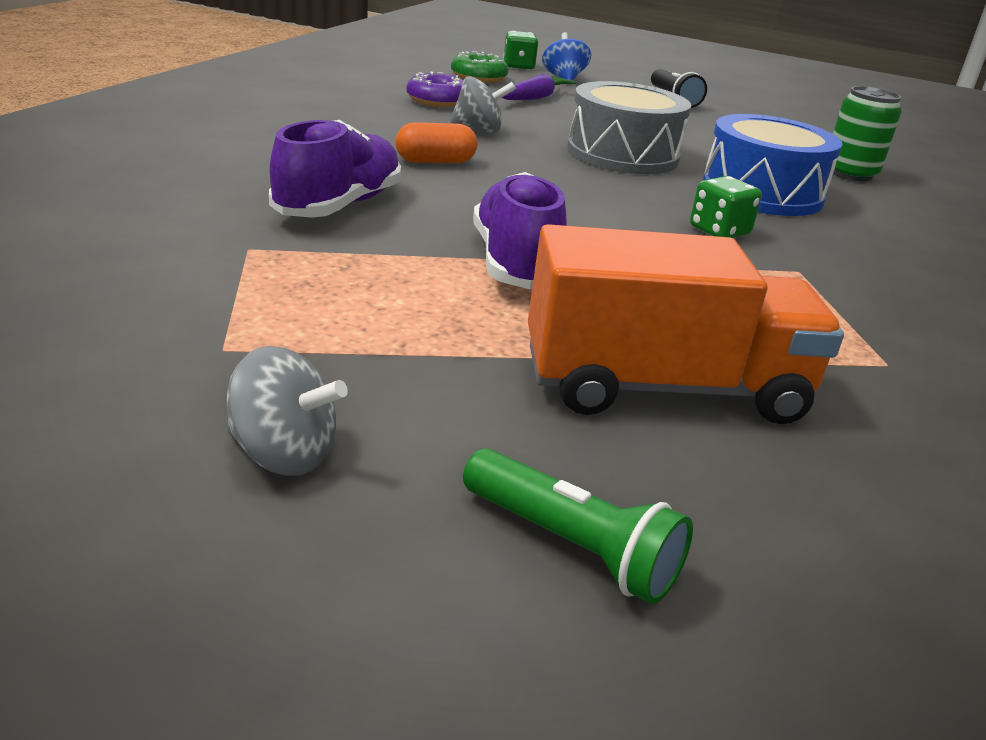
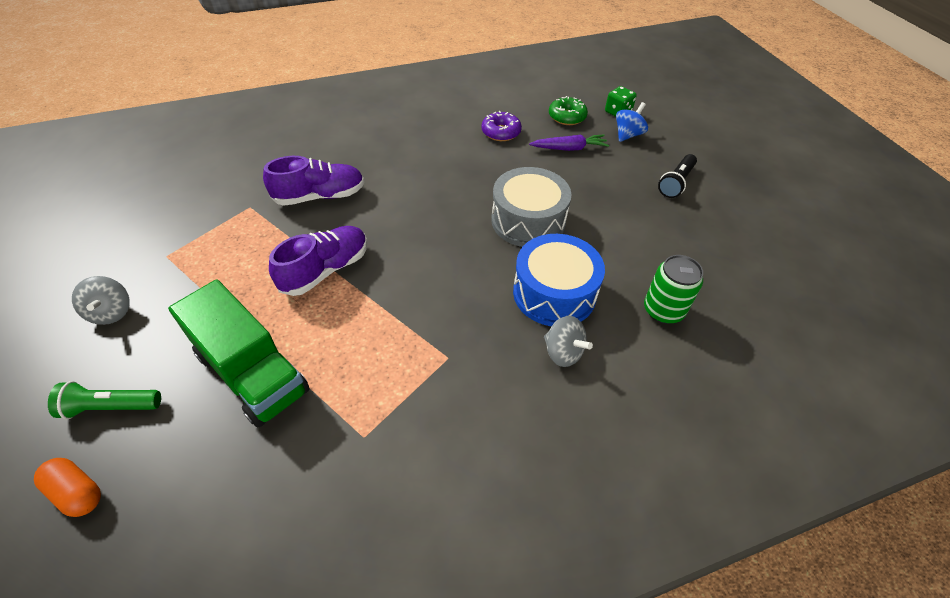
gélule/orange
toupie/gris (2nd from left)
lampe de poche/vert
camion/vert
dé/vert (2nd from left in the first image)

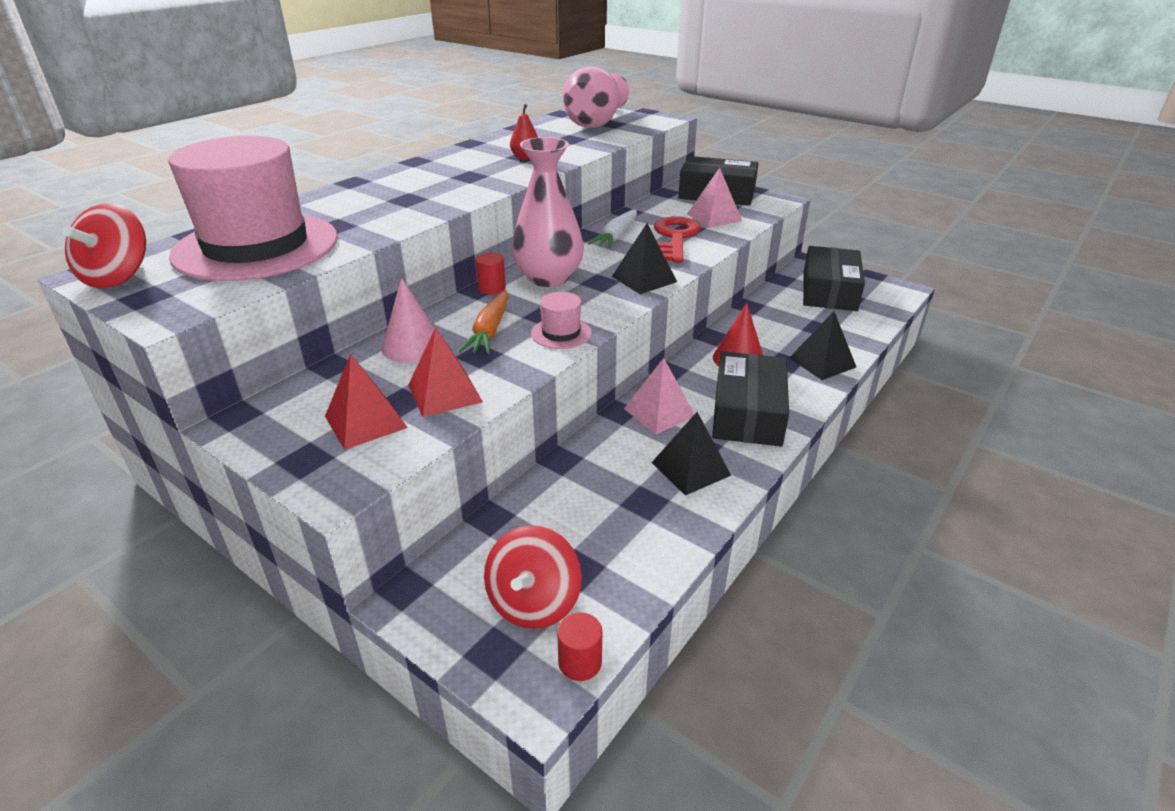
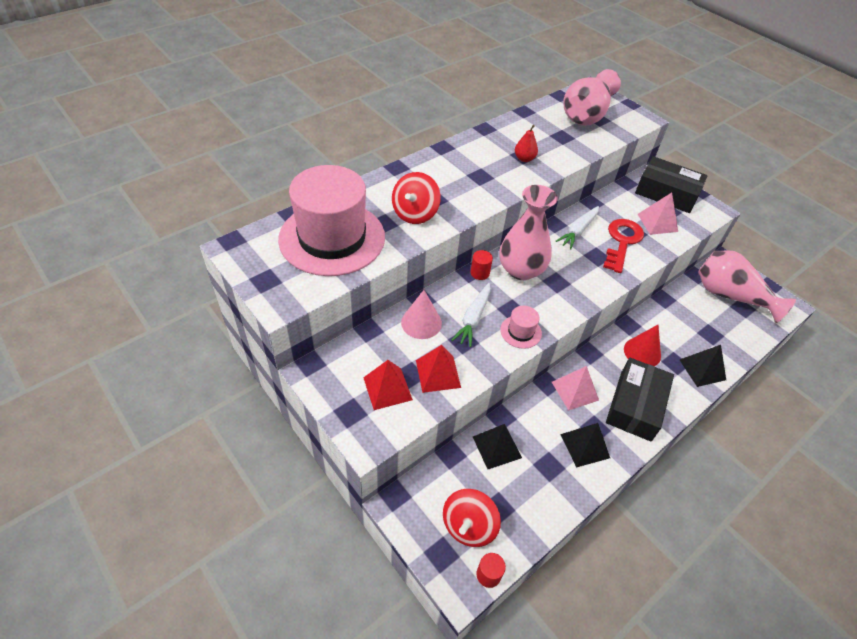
toupie/rouge (1st from left)
carotte/blanc (1st from left)
pyramide/noir (1st from left)
vase/rose (3rd from left)

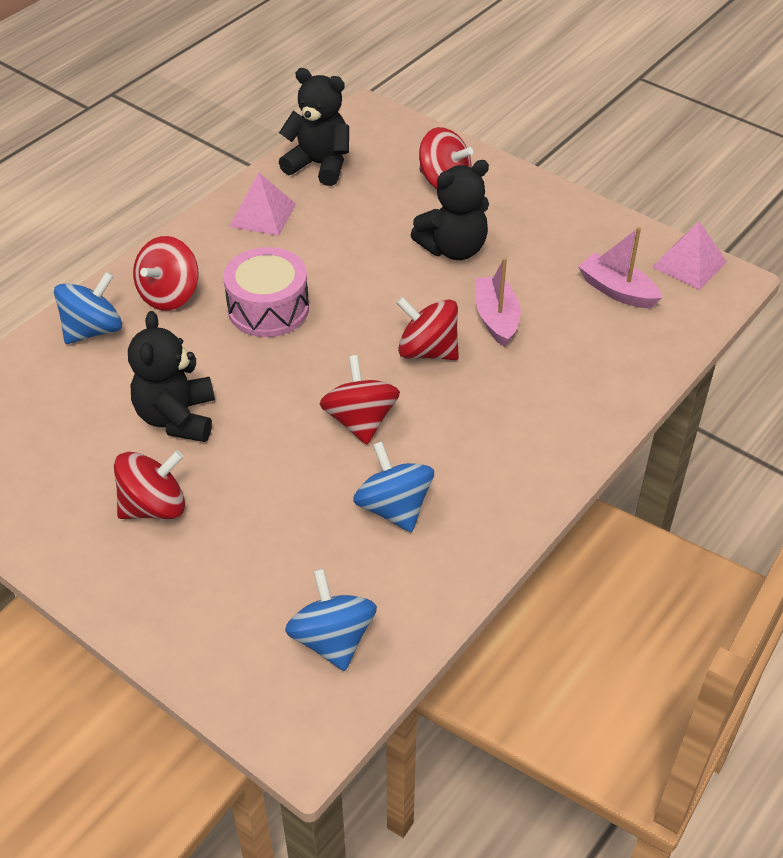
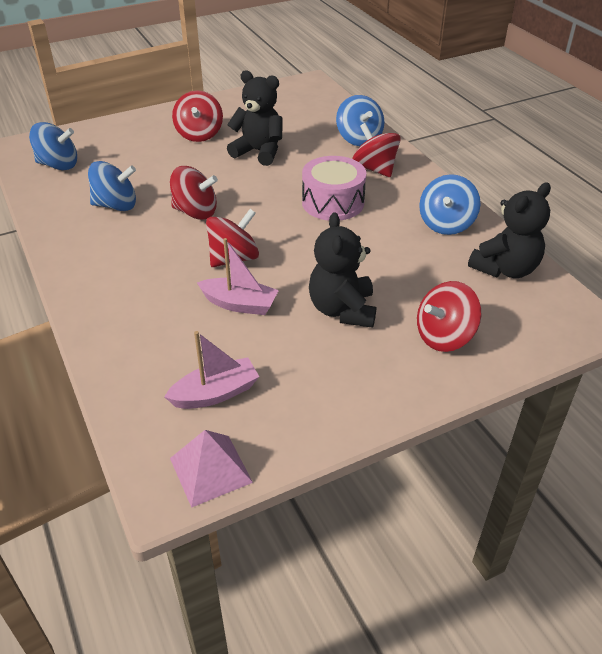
toupie/bleu (4th from left)

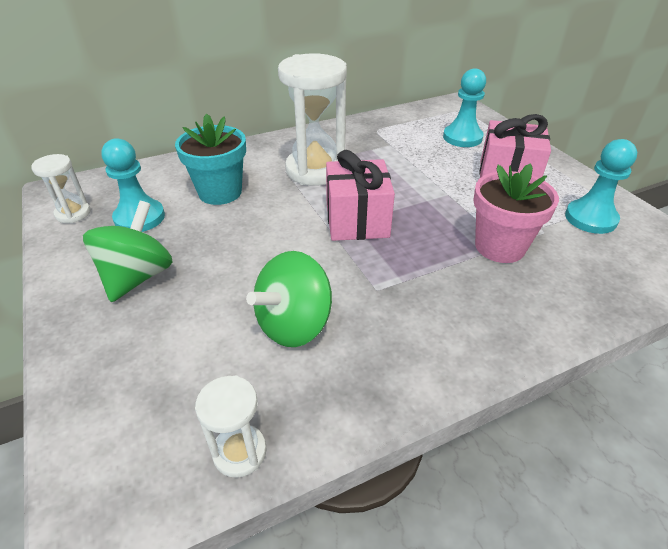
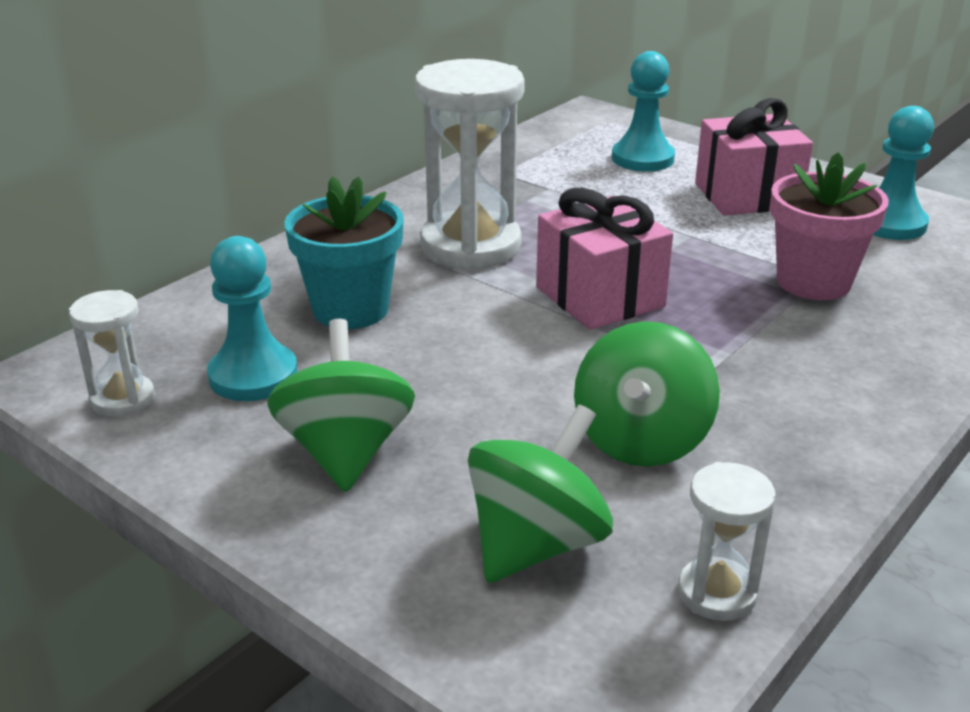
toupie/vert (2nd from left)

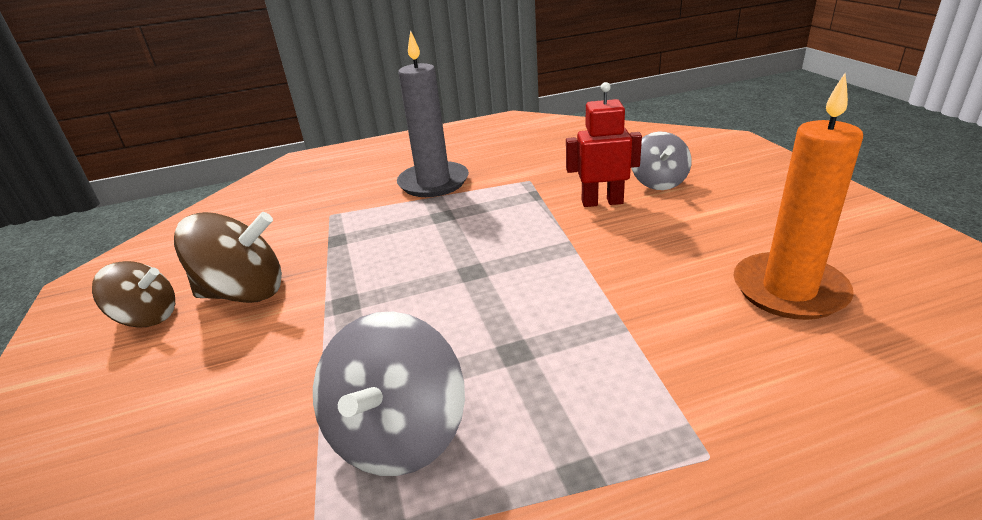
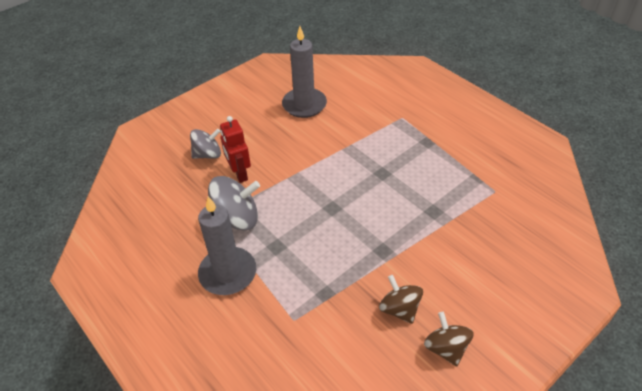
toupie/marron (1st from left)
toupie/gris (2nd from left)
bougie/gris (2nd from left)

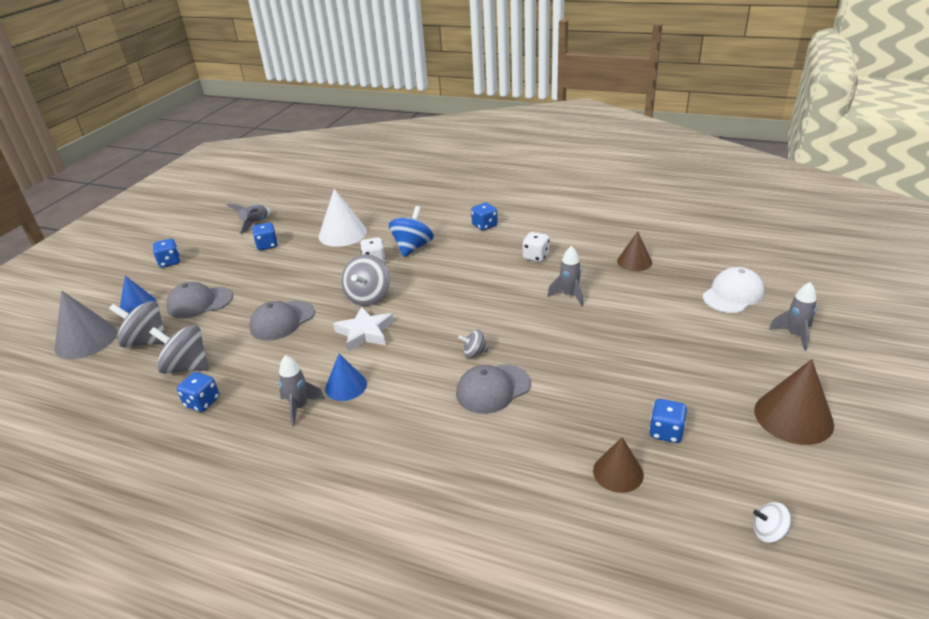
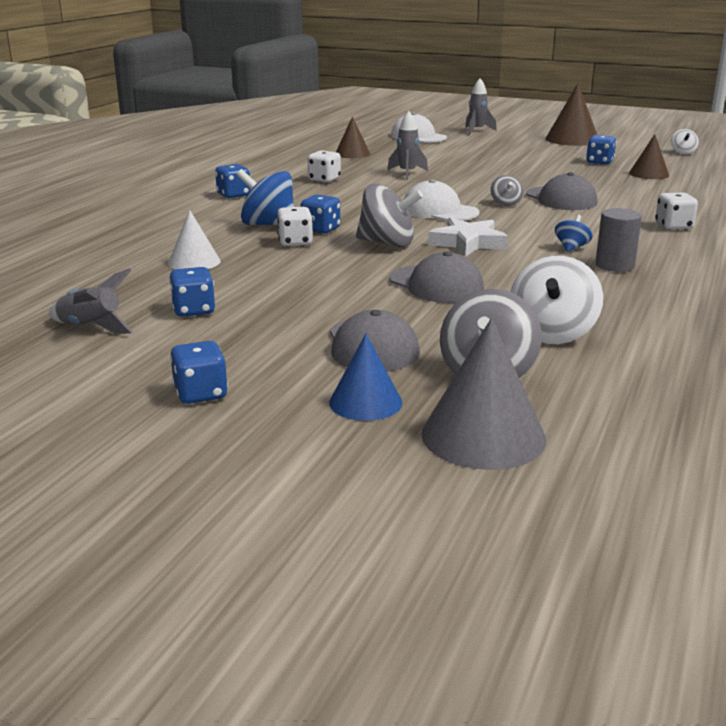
toupie/blanc (1st from left)
dé/bleu (4th from left)
cylindre/gris
cône/blanc
toupie/bleu (2nd from left)
casquette/blanc (2nd from left)
dé/blanc (3rd from left)

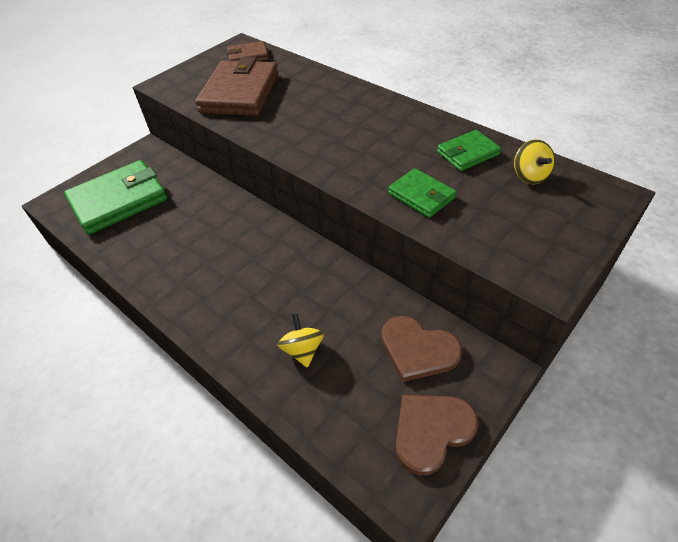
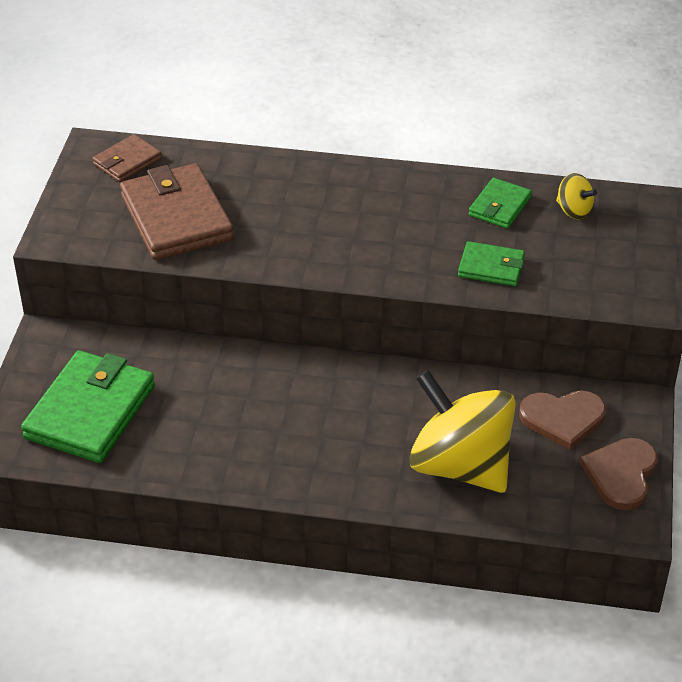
toupie/jaune (1st from left)

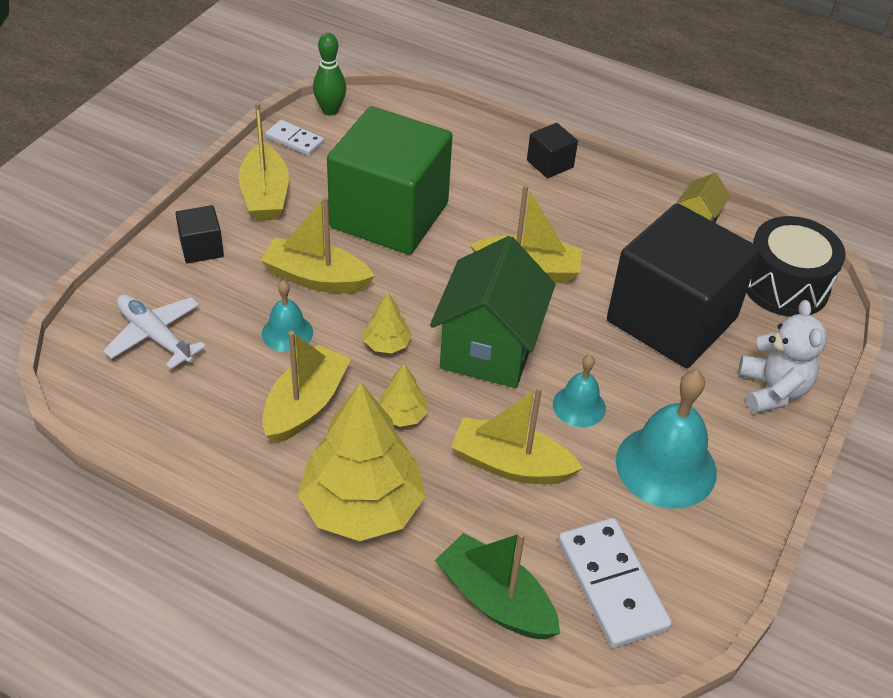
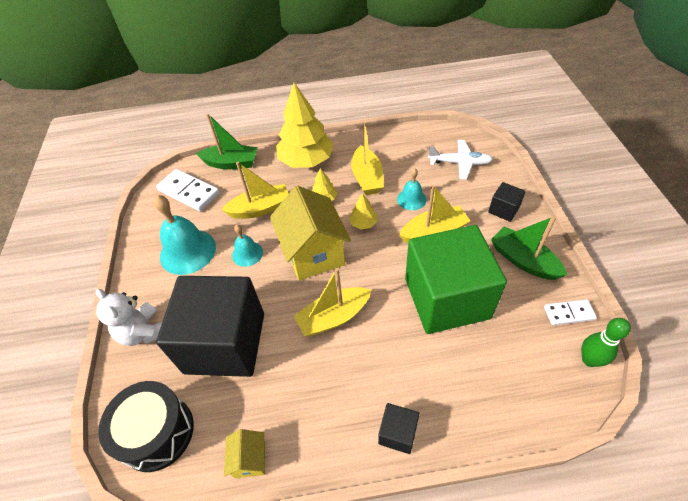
bateau/vert (2nd from left)
maison/jaune (2nd from left)

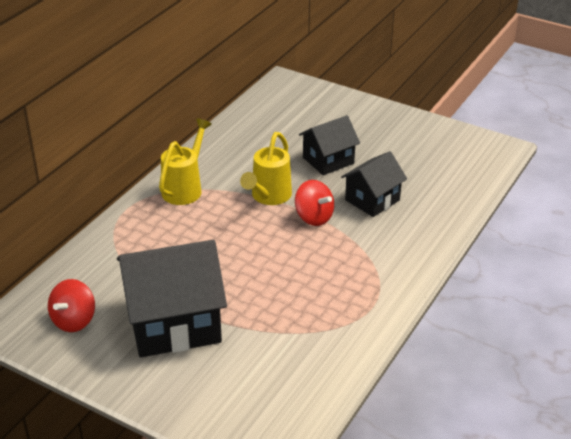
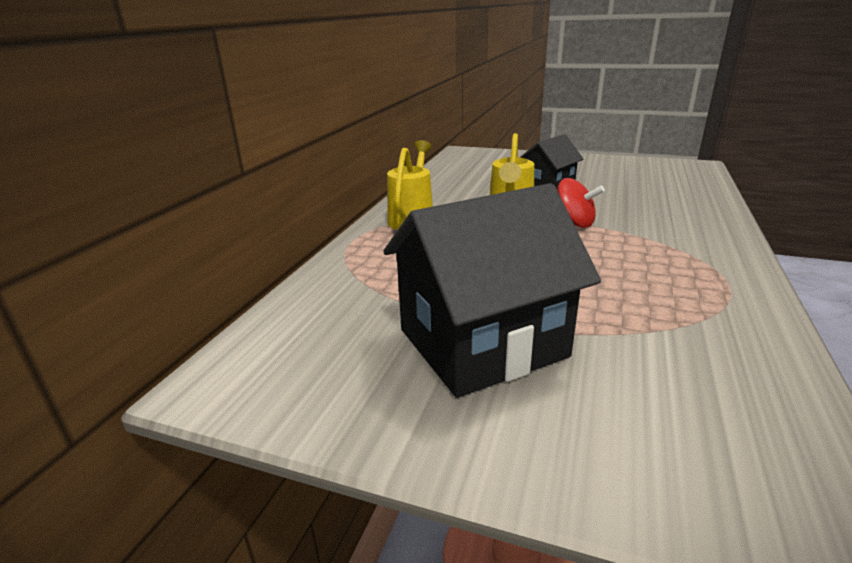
toupie/rouge (1st from left in the first image)
maison/noir (3rd from left in the first image)

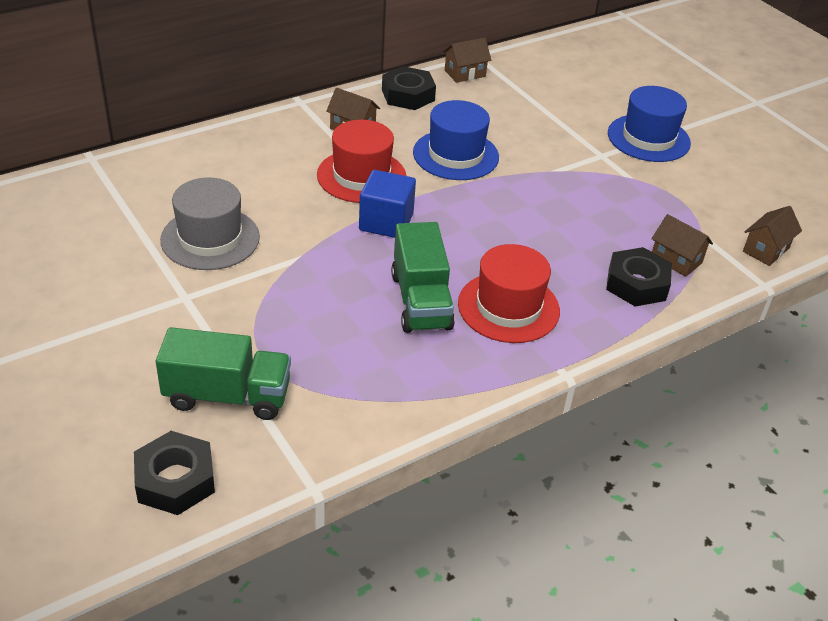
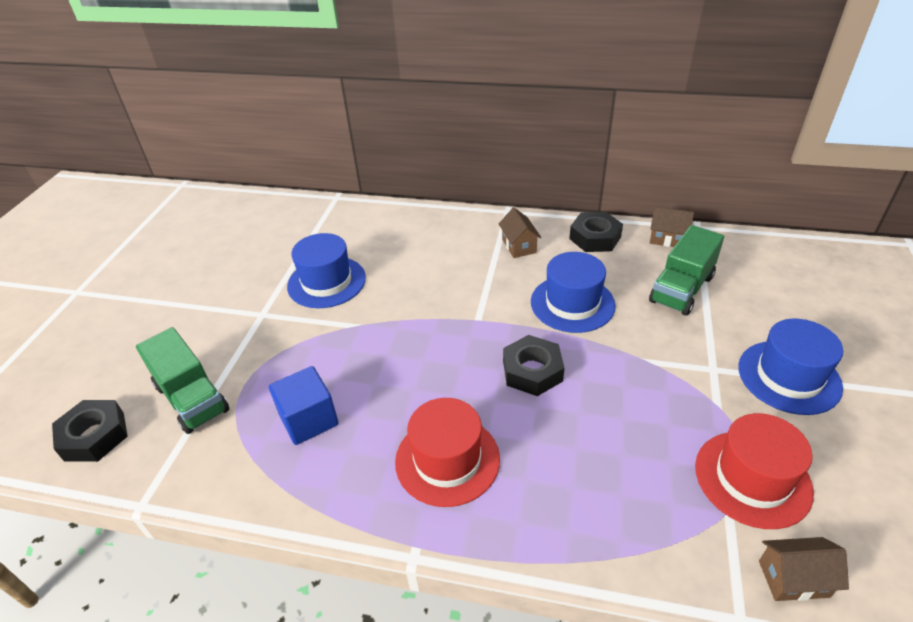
chapeau/bleu (1st from left)
chapeau/rouge (2nd from left)
cube/bleu
camion/vert (2nd from left)
écrou/noir (2nd from left)
maison/marron (3rd from left in the first image)

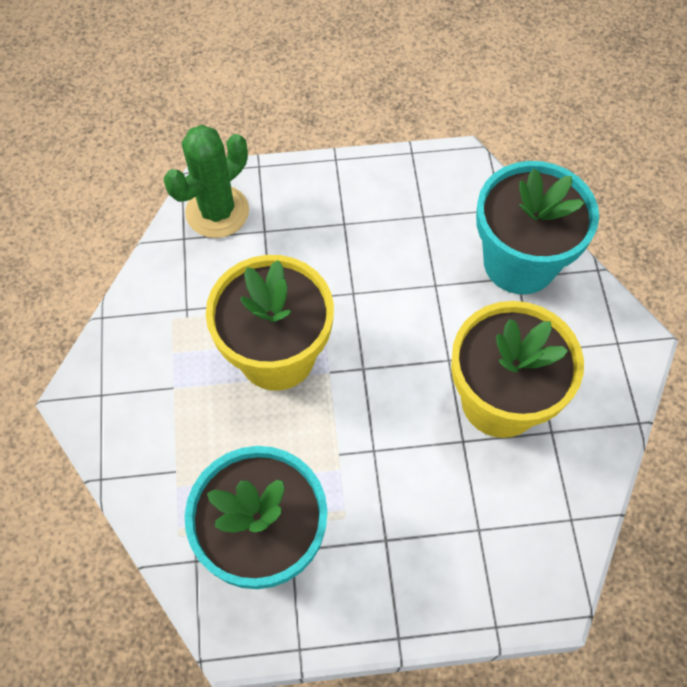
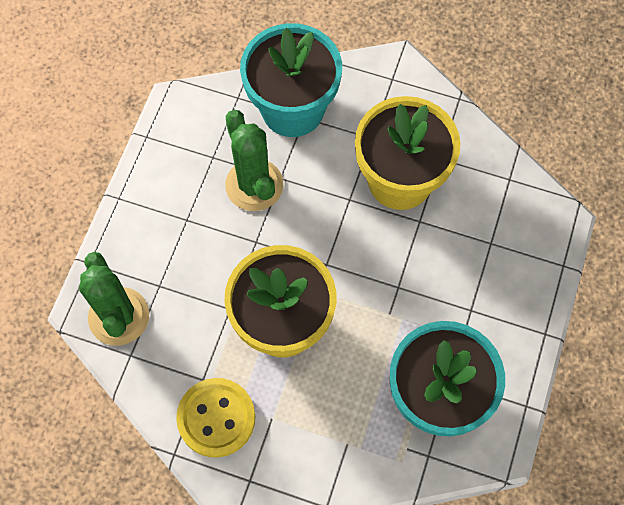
bouton/jaune
cactus/vert (2nd from left)

